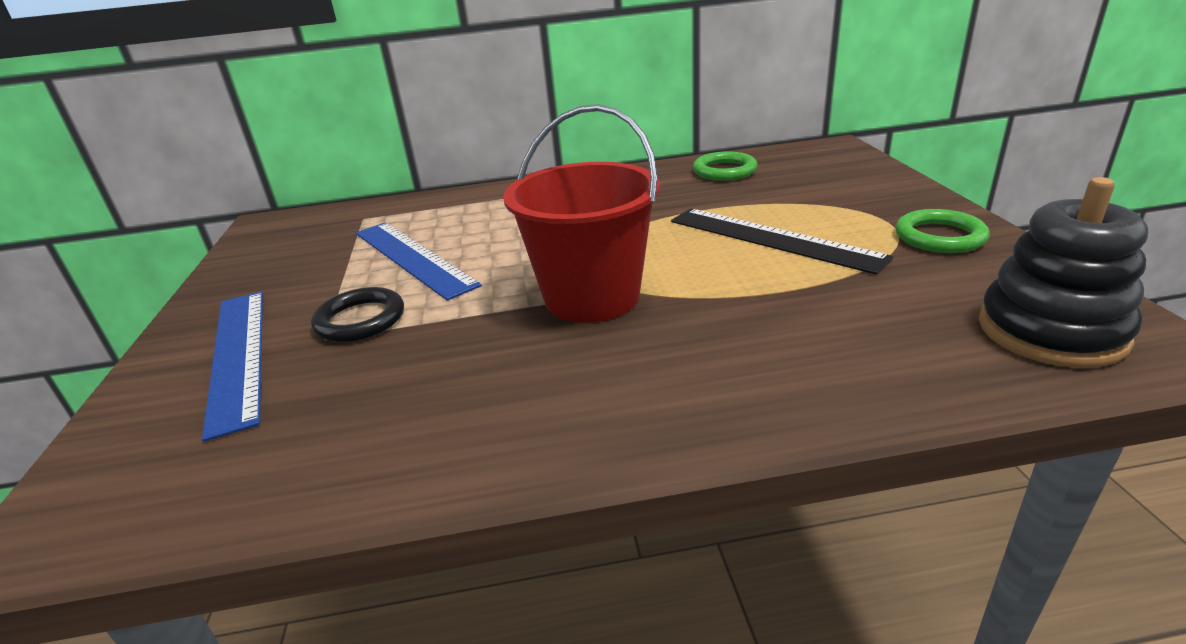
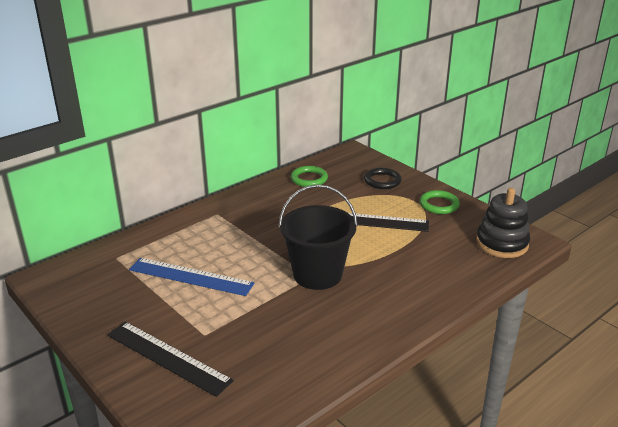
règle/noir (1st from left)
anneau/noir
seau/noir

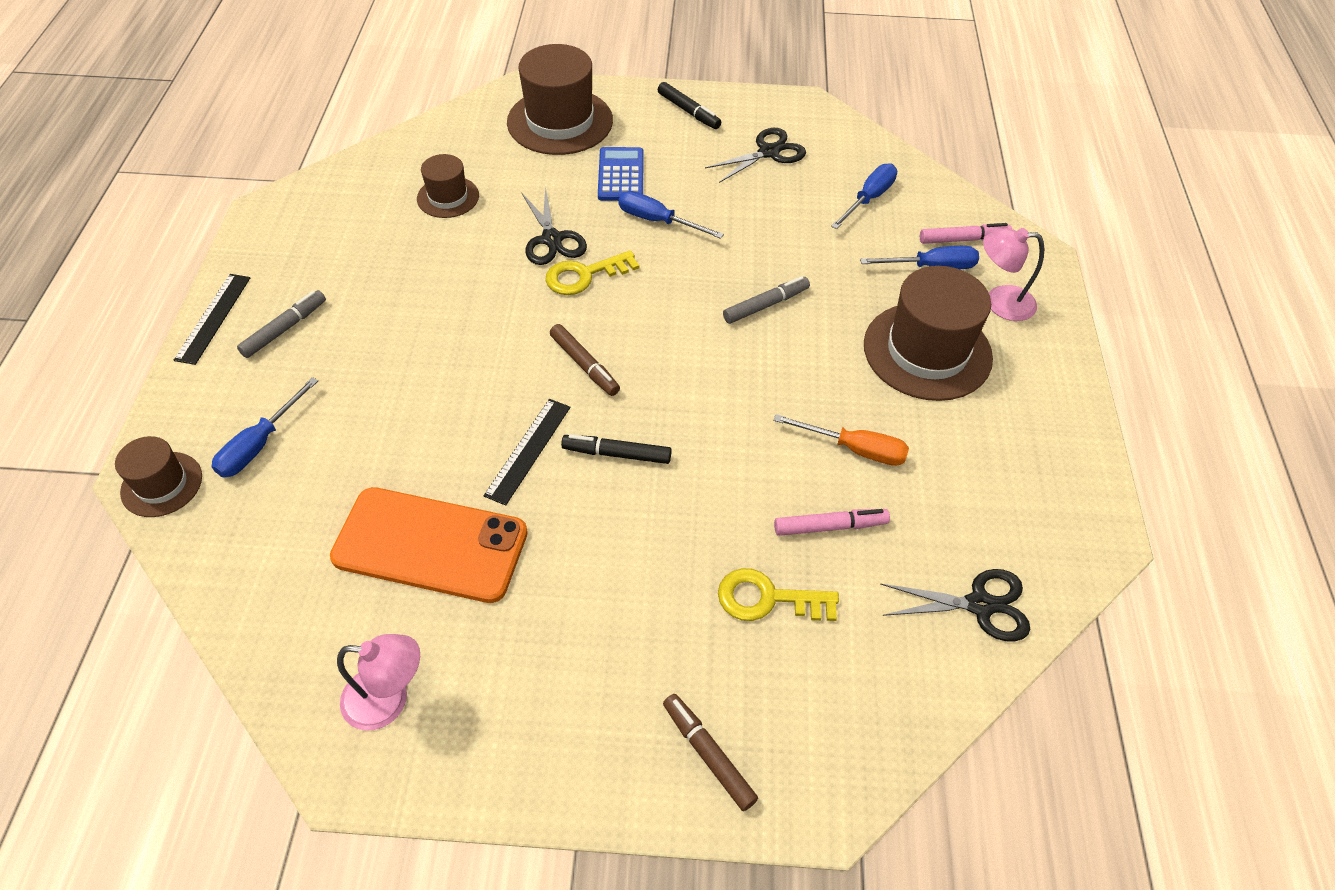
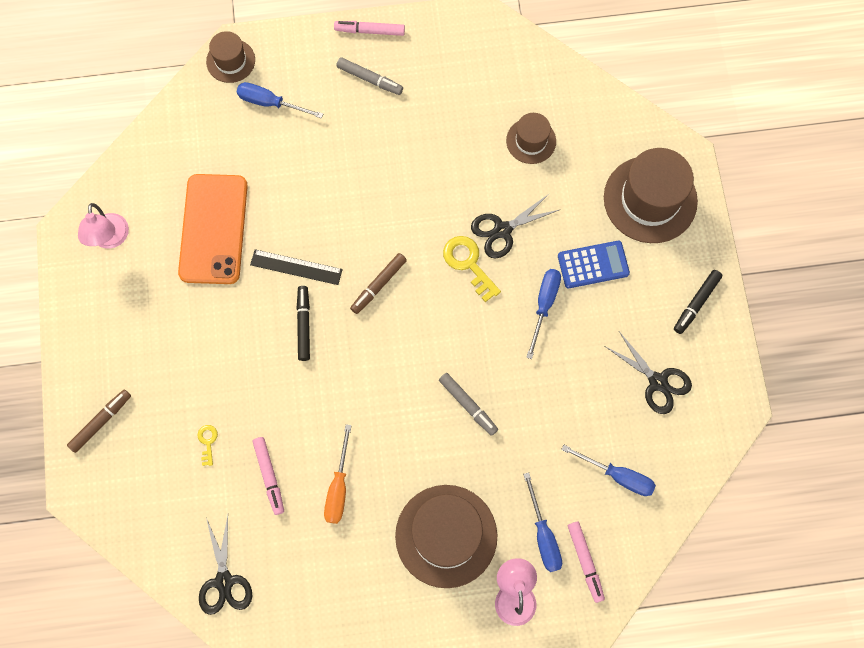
feutre/rose (2nd from left)
clé/jaune (1st from left)

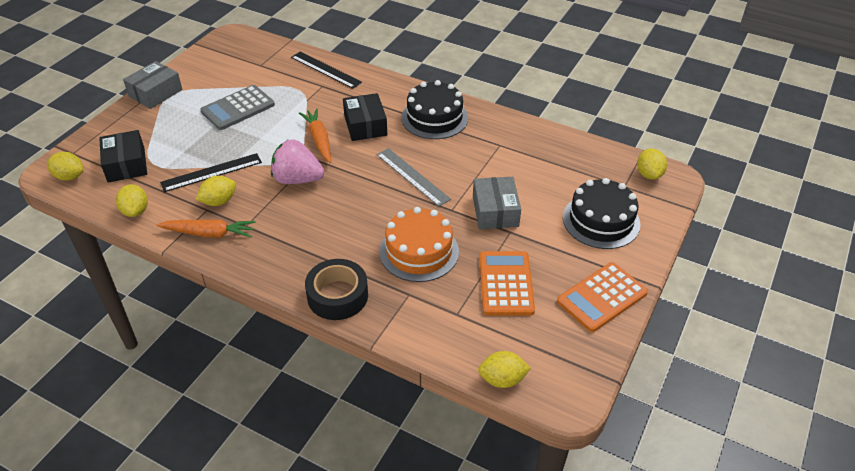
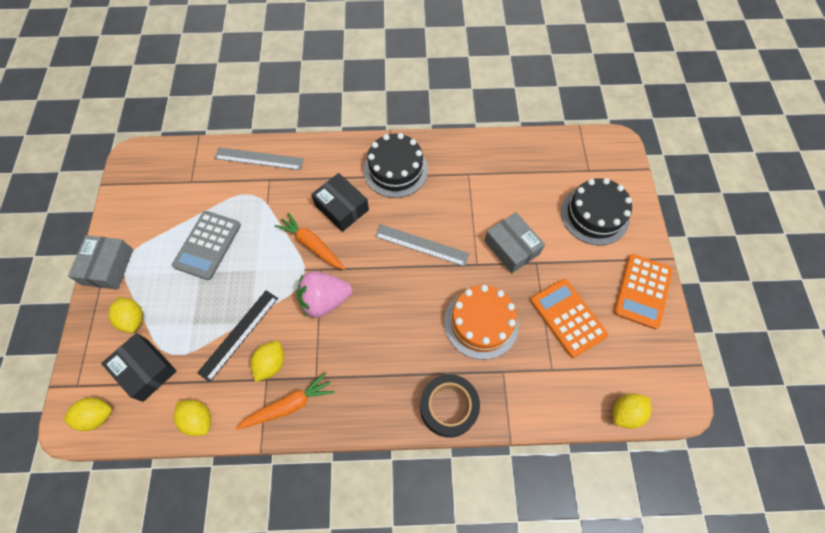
règle/gris (1st from left)
citron/jaune (2nd from left)

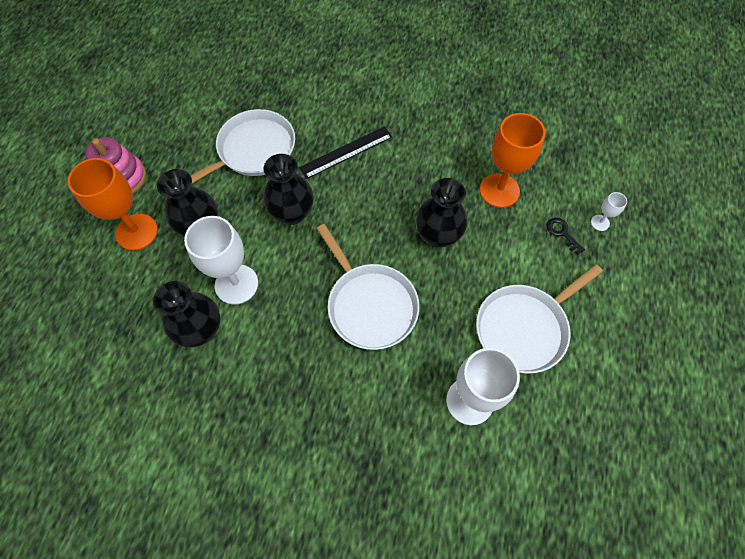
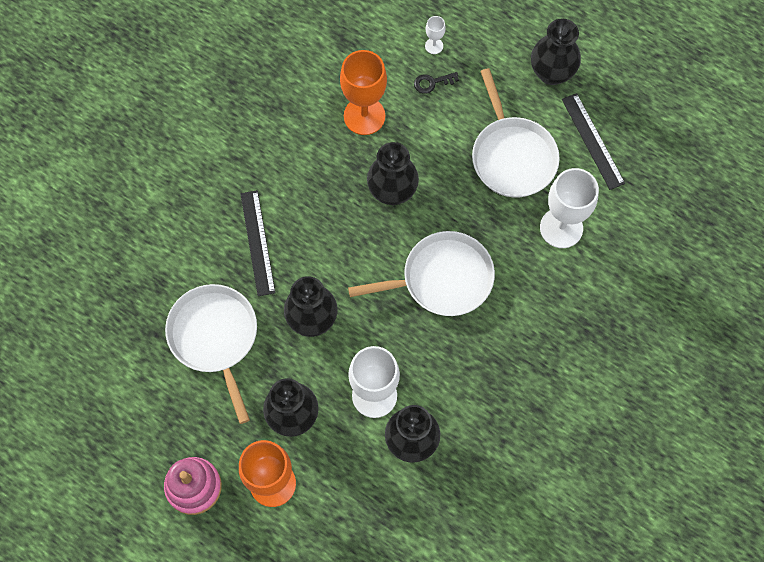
vase/noir (5th from left)
règle/noir (2nd from left)

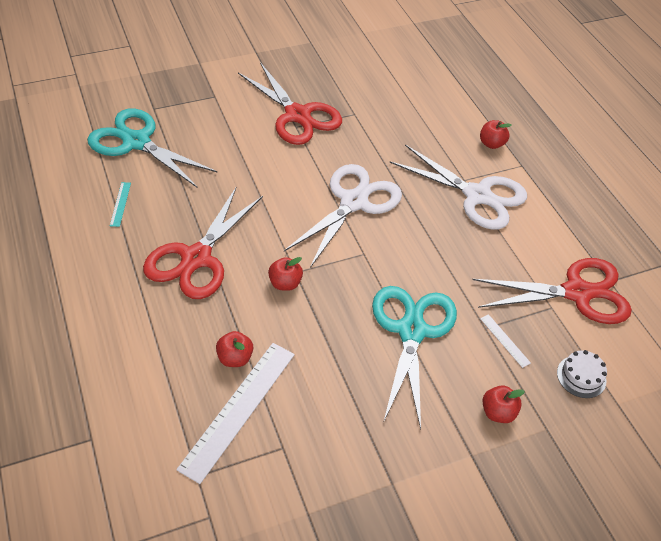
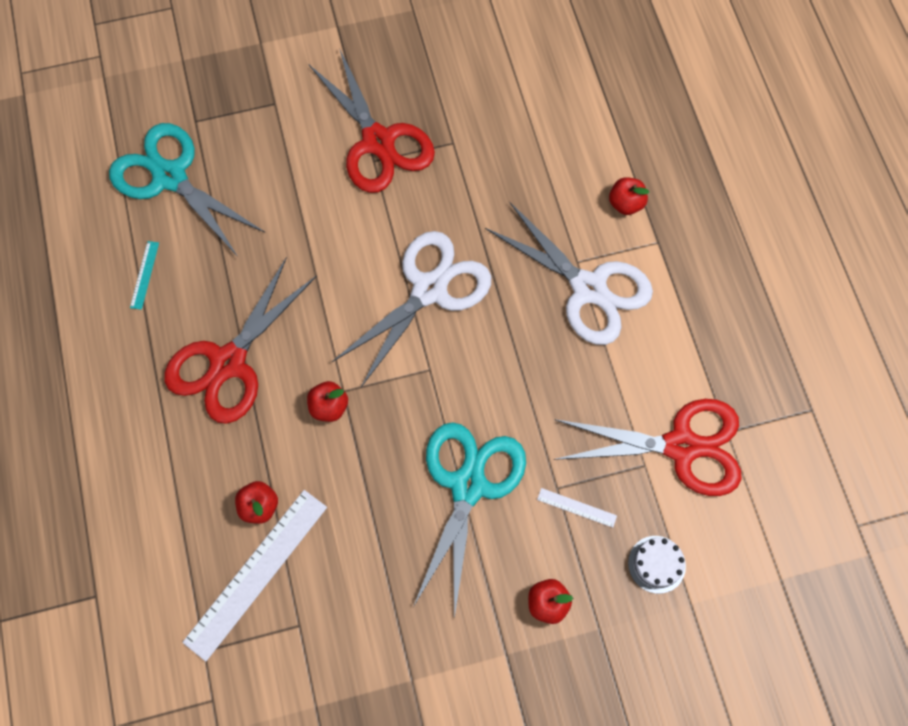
règle/blanc (2nd from left)

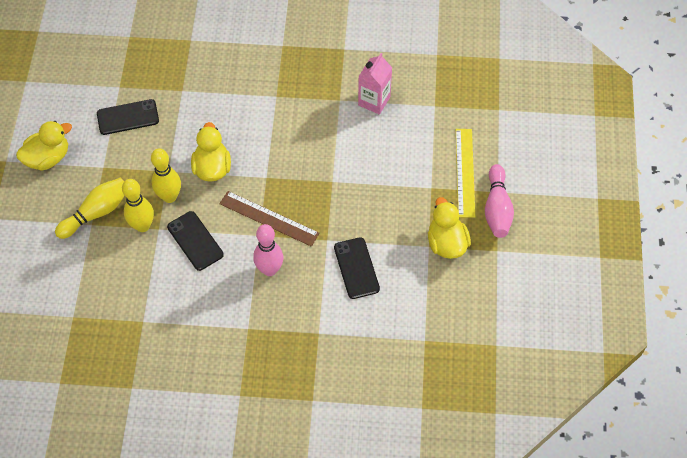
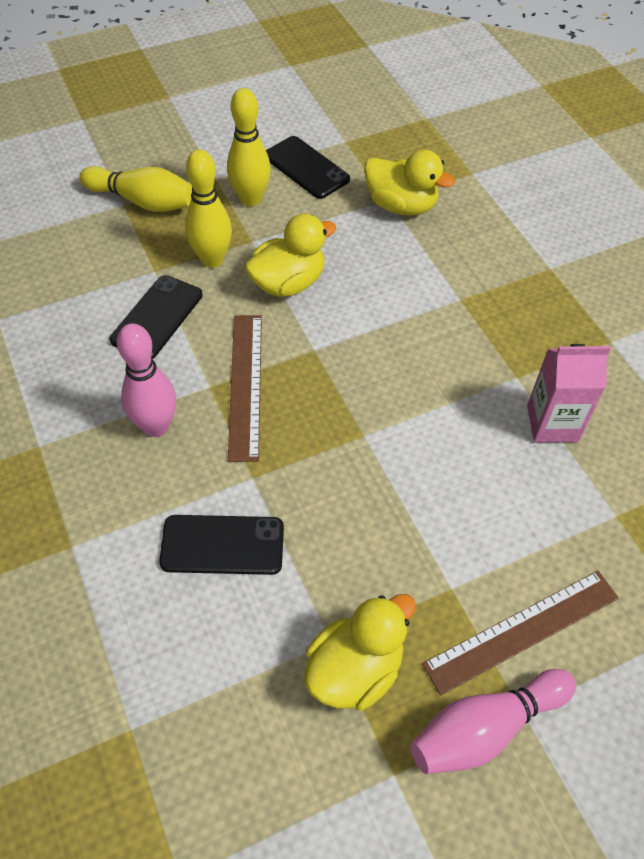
canard/jaune (3rd from left)
quille/jaune (3rd from left)
téléphone/noir (2nd from left)
règle/marron (2nd from left)

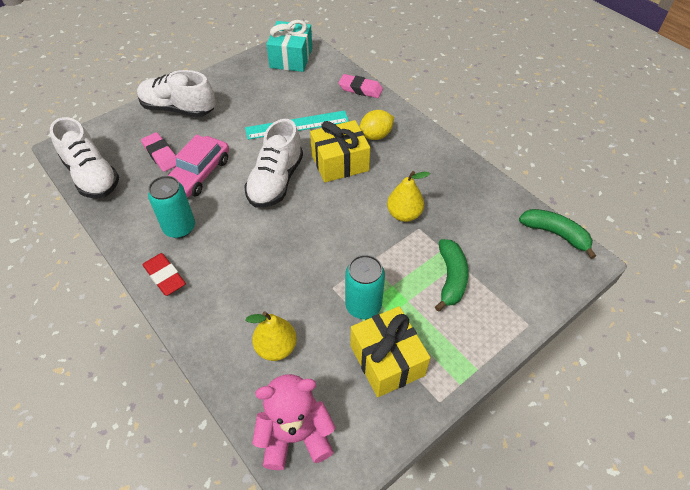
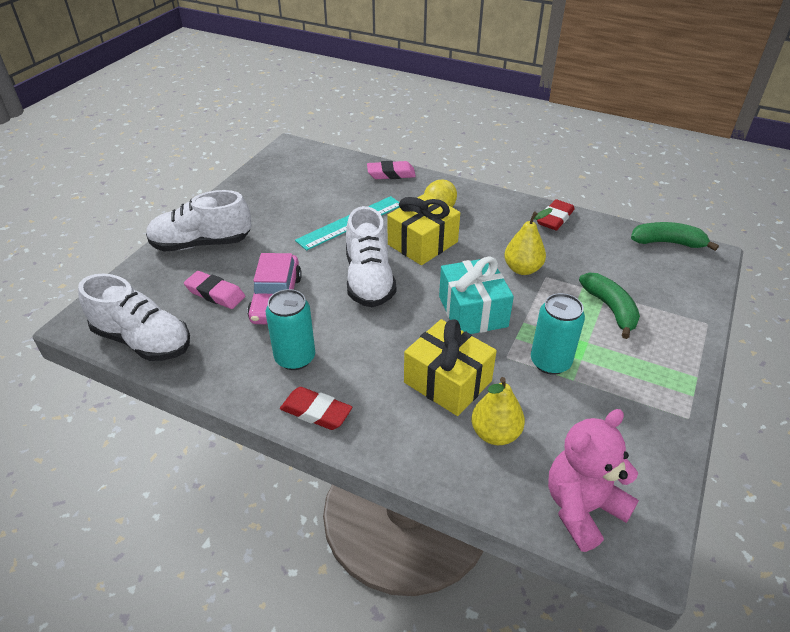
cadeau/turquoise
cadeau/jaune (2nd from left)
gomme/rouge (2nd from left)

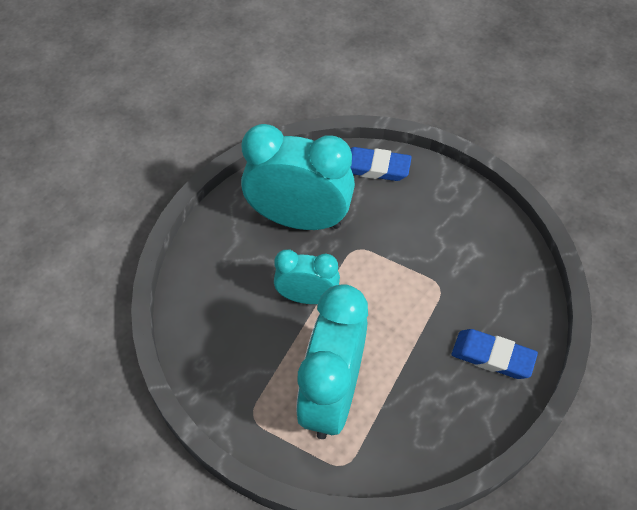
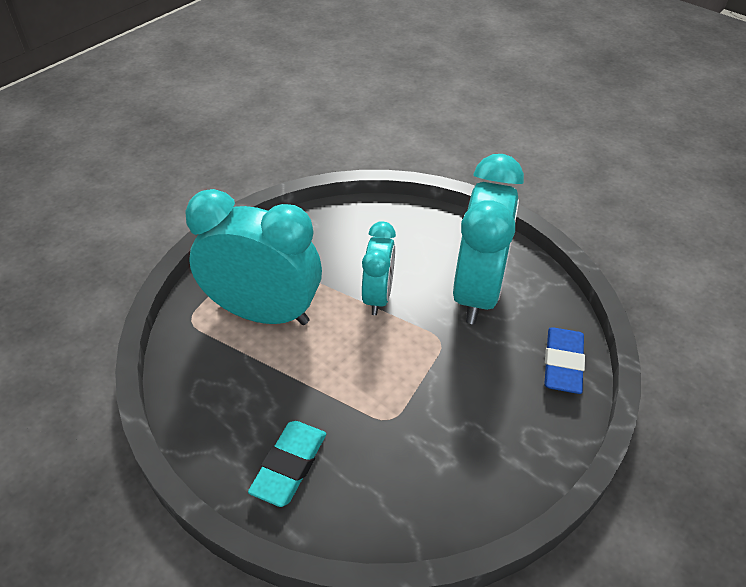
gomme/turquoise

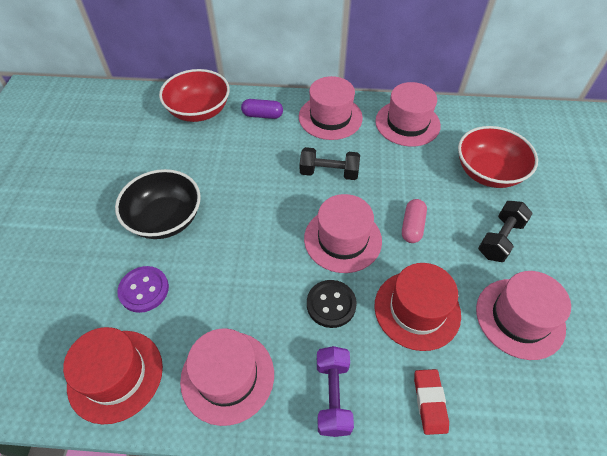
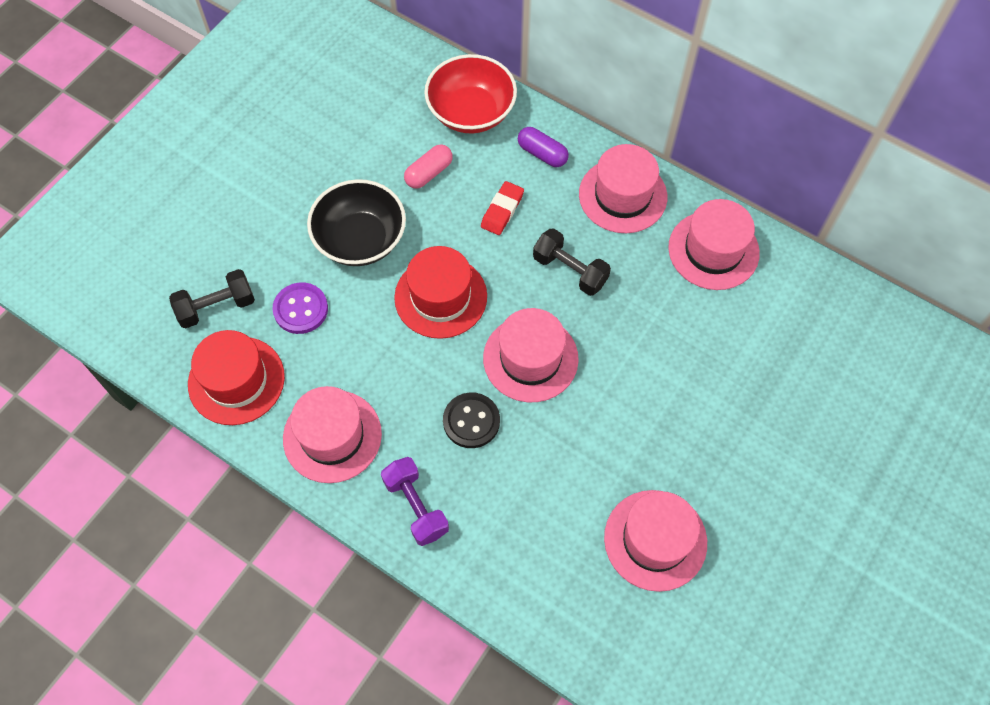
haltère/violet
chapeau/rouge (2nd from left)
gélule/rose
gomme/rouge
bol/rouge (2nd from left in the first image)
haltère/noir (1st from left)

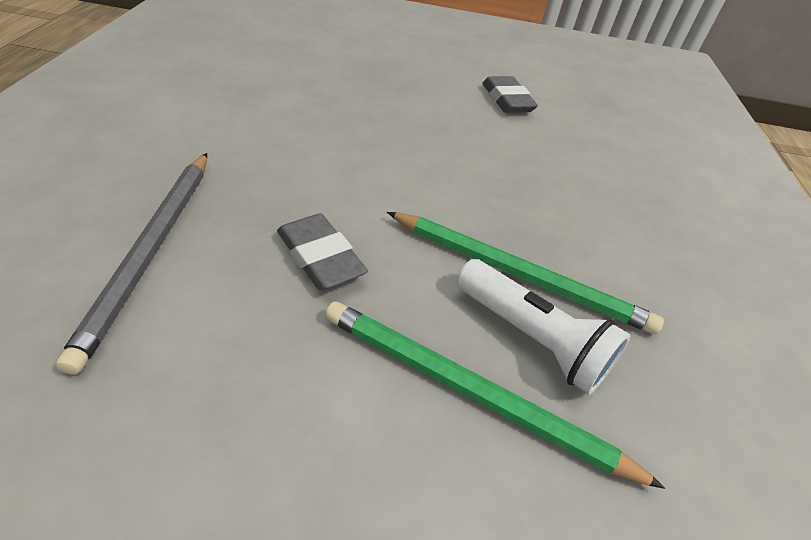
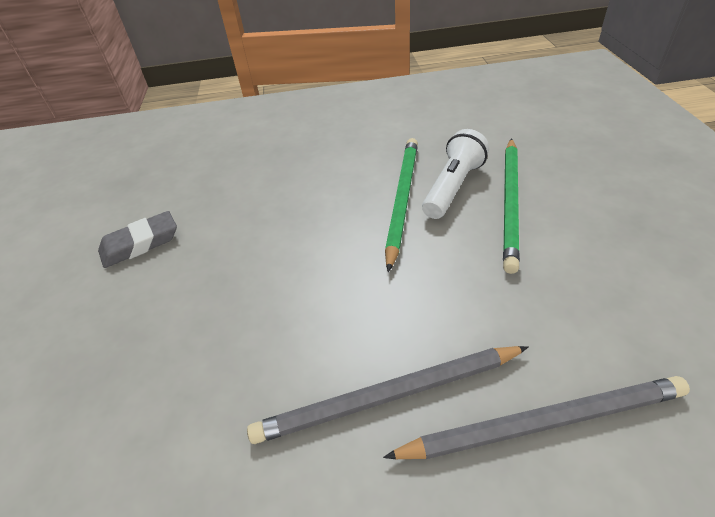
gomme/gris (1st from left in the first image)
crayon/gris (1st from left)

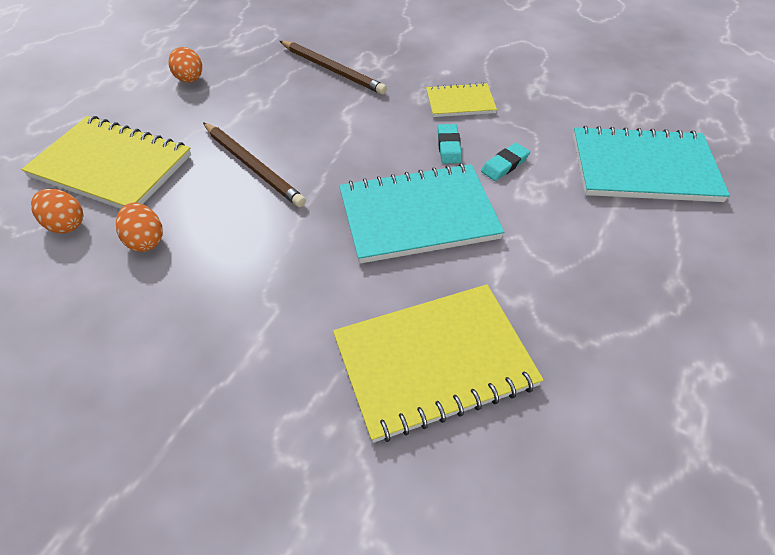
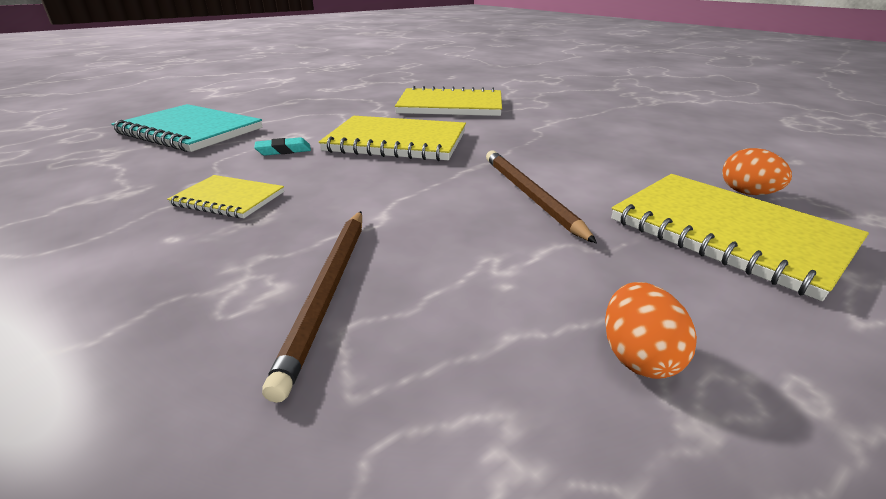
œuf/orange (2nd from left in the first image)
crayon/marron (1st from left)
carnet/jaune (2nd from left)
gomme/turquoise (1st from left in the first image)

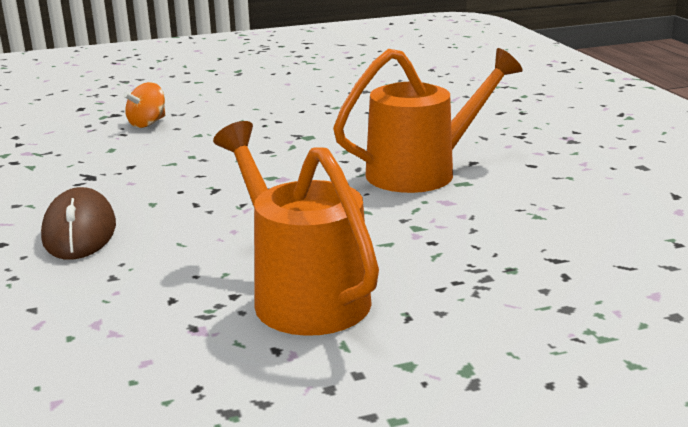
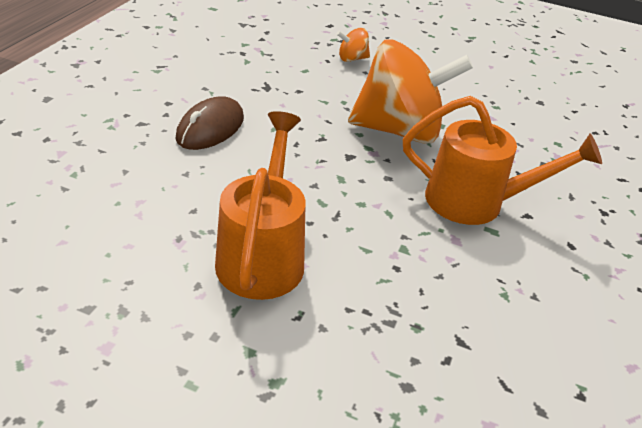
toupie/orange (2nd from left)

